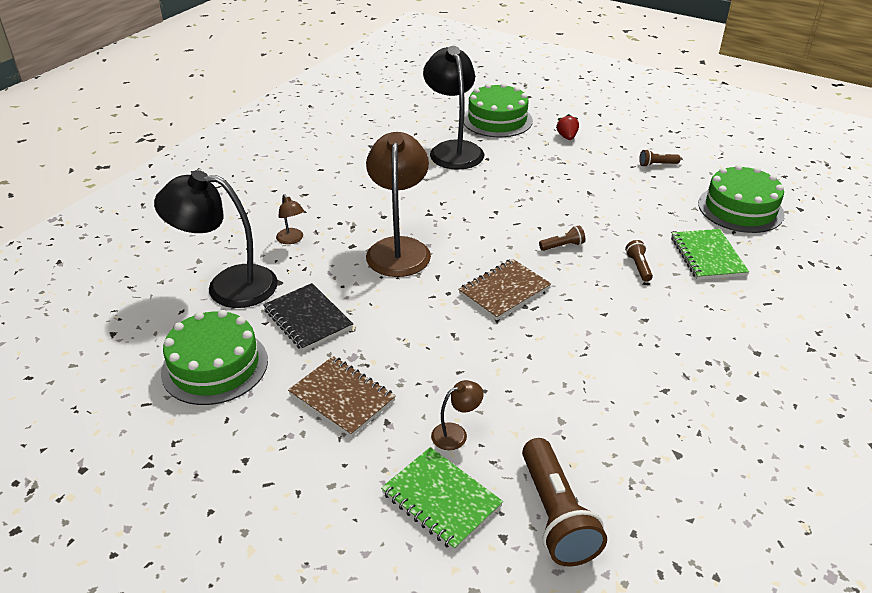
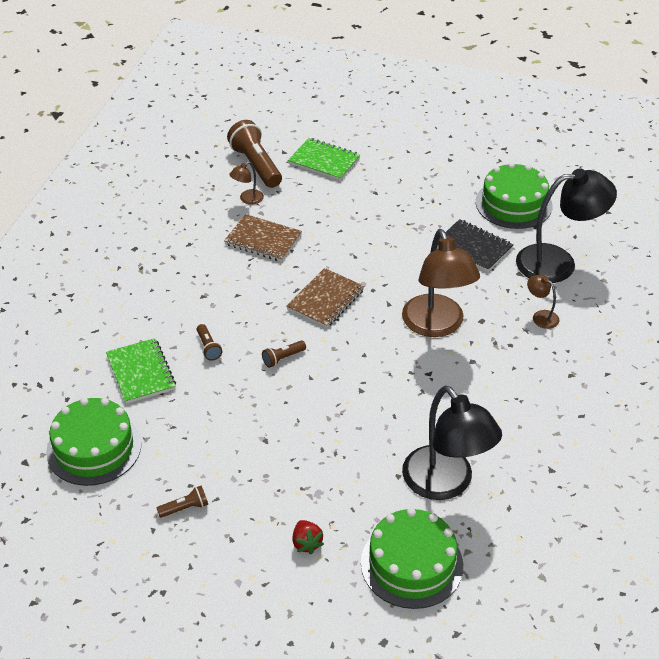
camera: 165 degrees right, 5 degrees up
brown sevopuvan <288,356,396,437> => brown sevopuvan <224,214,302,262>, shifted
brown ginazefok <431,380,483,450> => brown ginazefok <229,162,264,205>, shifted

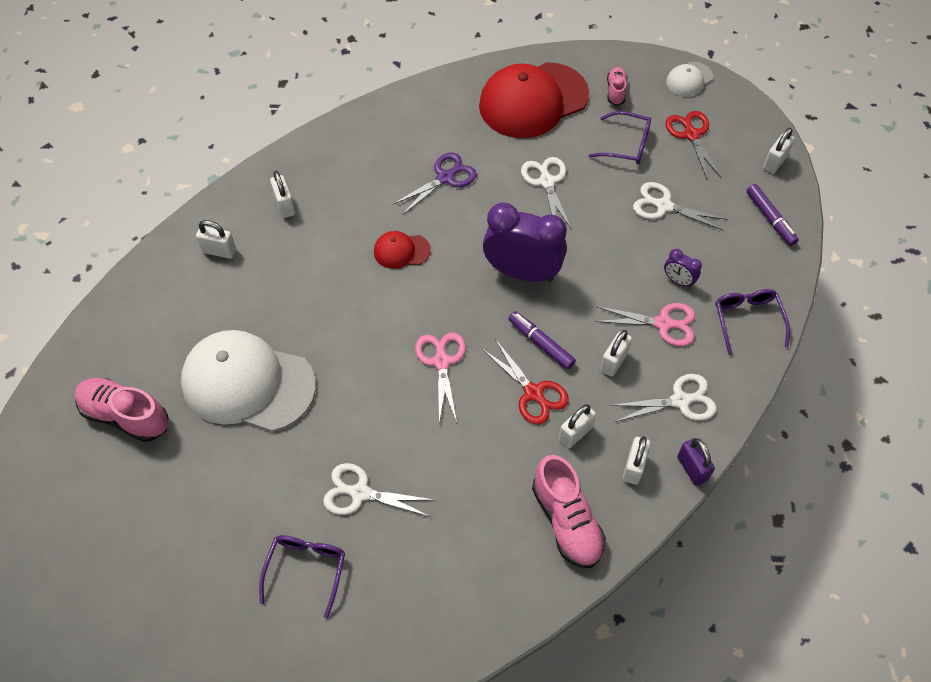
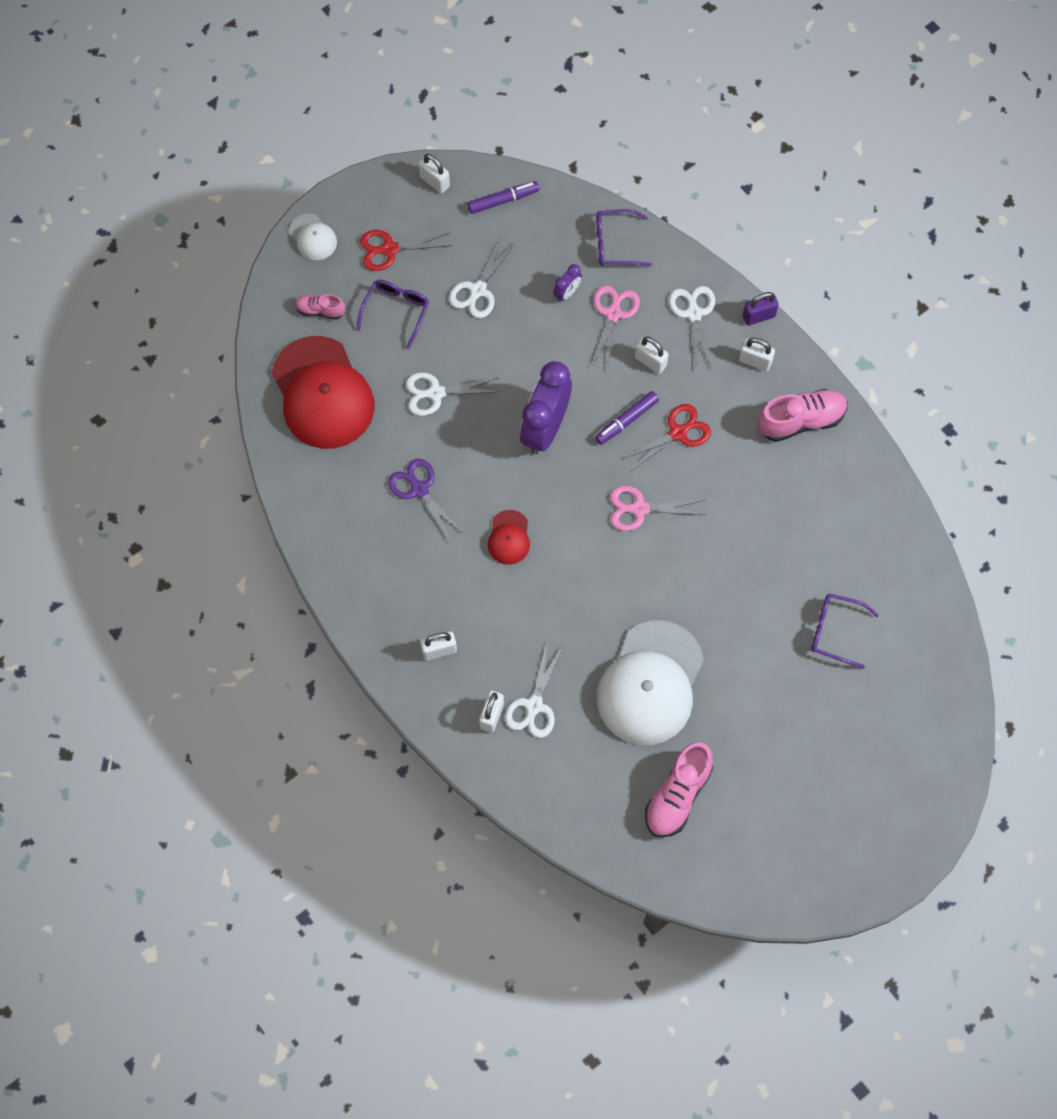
camera: 85 degrees left, 10 degrees up
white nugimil <323,463,434,517> => white nugimil <505,643,563,738>, shifted
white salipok <559,404,596,448> => nothing

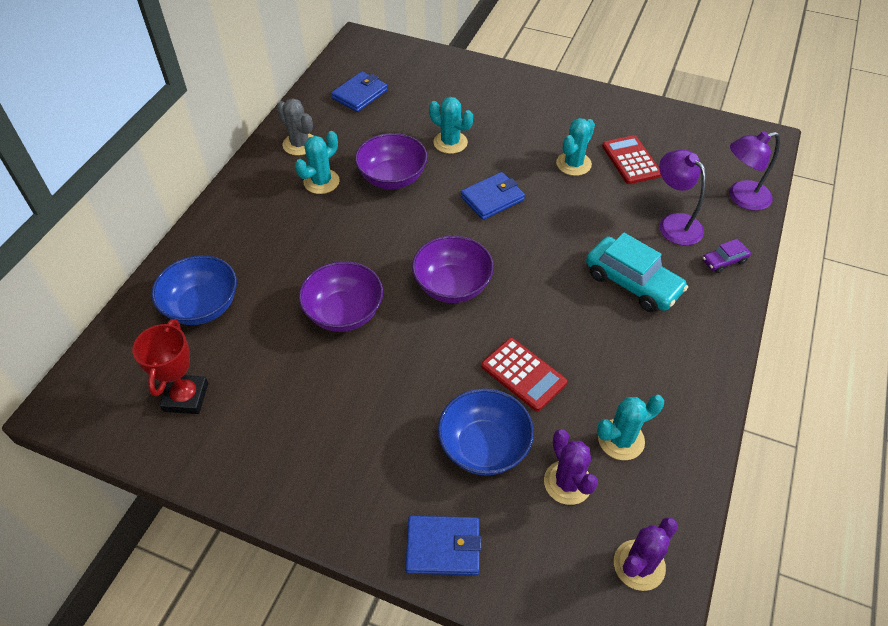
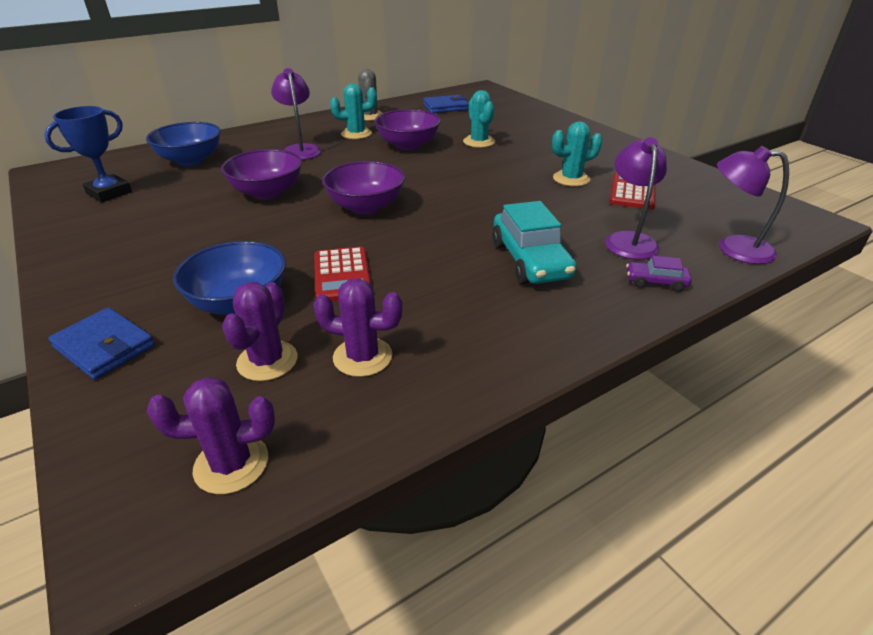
camera: 35 degrees right, 15 degrees down
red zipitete <132,319,208,414> => blue zipitete <44,106,132,203>
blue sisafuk <461,172,525,220> => nothing
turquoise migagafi <597,395,664,460> => purple migagafi <313,278,403,377>
nothing => purple ginazefok <271,68,321,160>

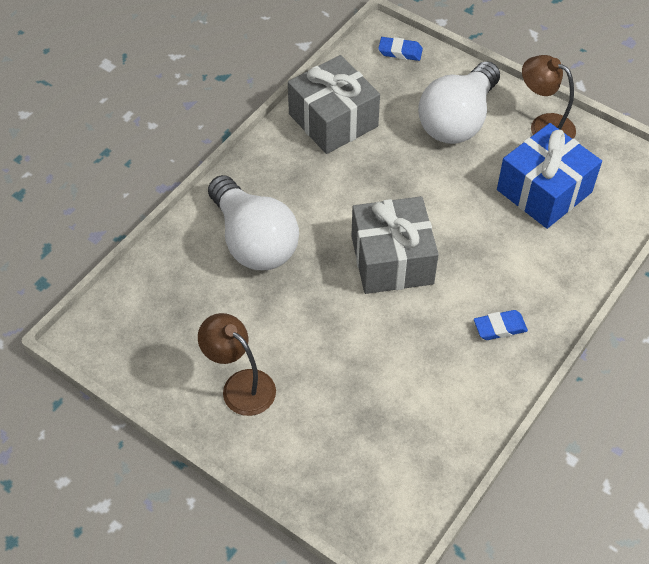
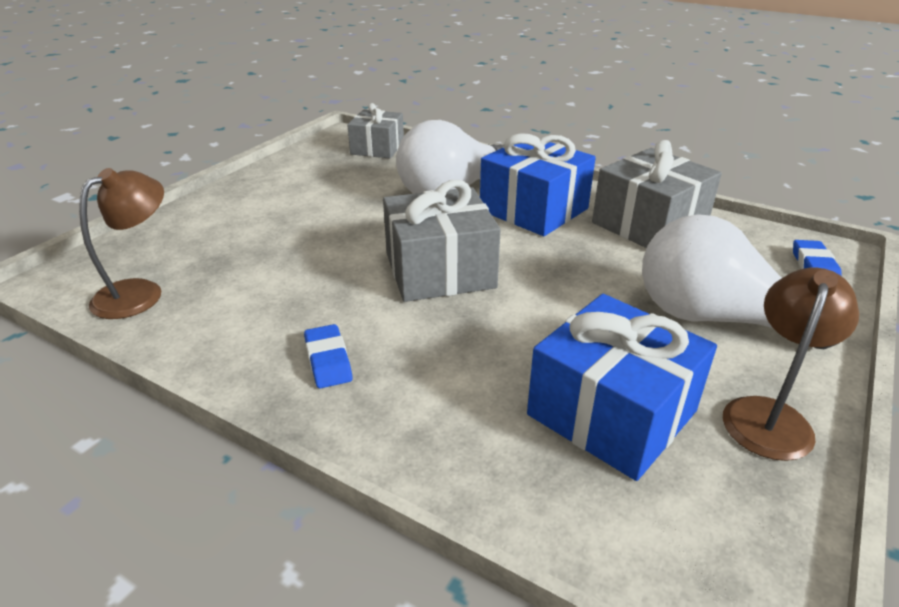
camera: 85 degrees right, 20 degrees down
brown ginazefok <198,313,276,416> => brown ginazefok <79,168,164,319>, shifted
nothing => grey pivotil <347,103,404,158>
nothing => blue pivotil <480,133,596,236>

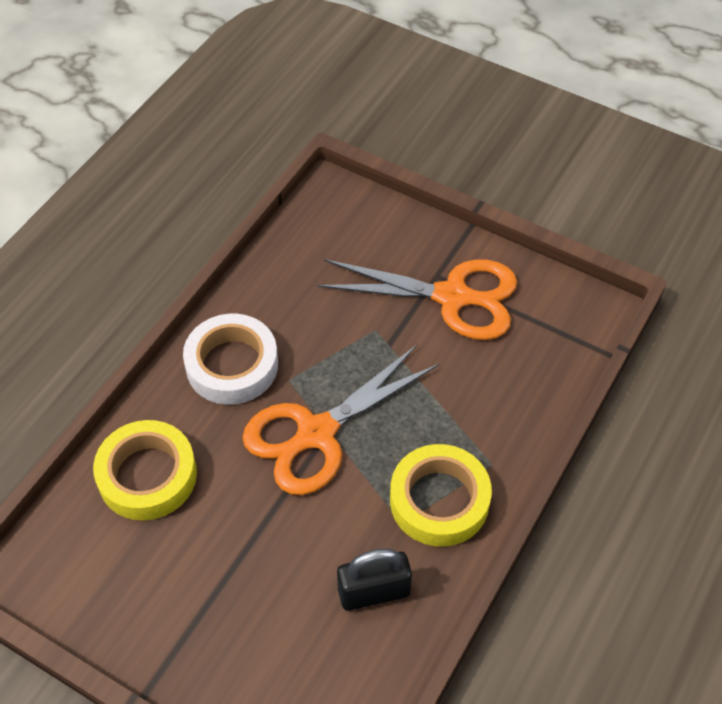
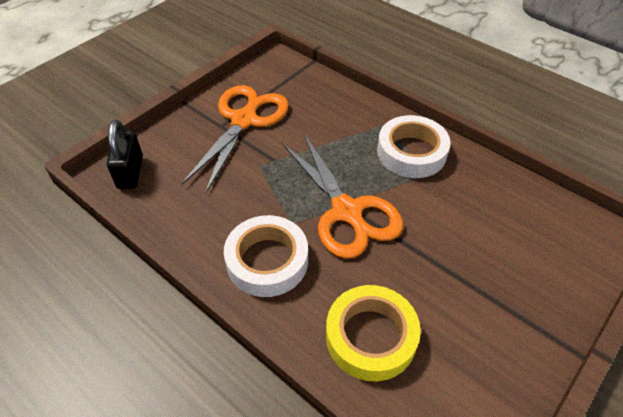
camera: 80 degrees left, 5 degrees down
black salipok <337,549,412,611> => black salipok <107,119,143,189>, shifted
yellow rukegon <390,444,492,547> => white rukegon <377,115,451,178>

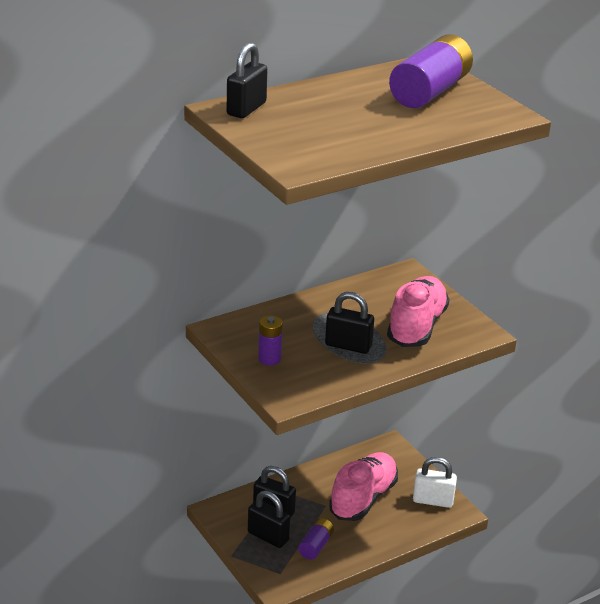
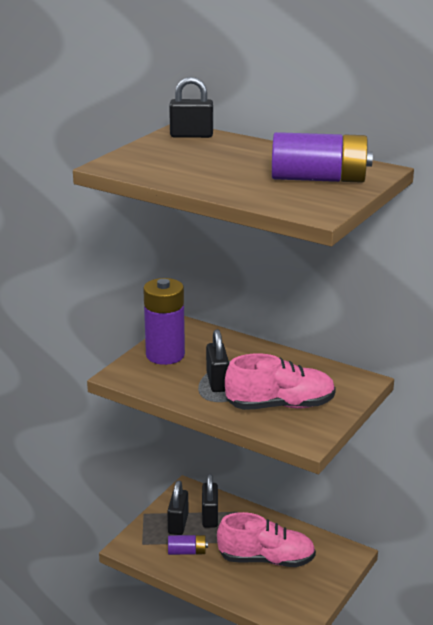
camera: 65 degrees right, 5 degrees down
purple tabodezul <258,315,283,366> => purple tabodezul <143,278,185,365>, x1.97
white salipok <413,457,457,508> => nothing

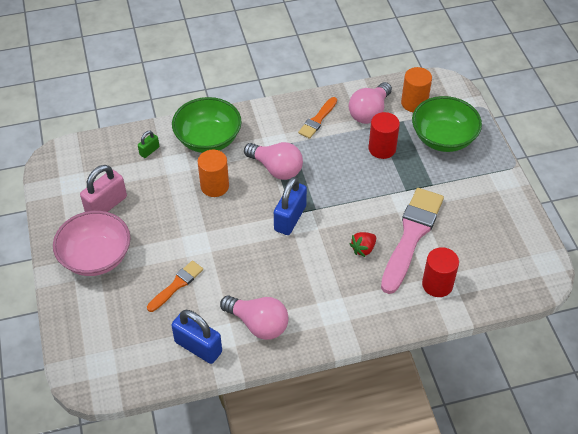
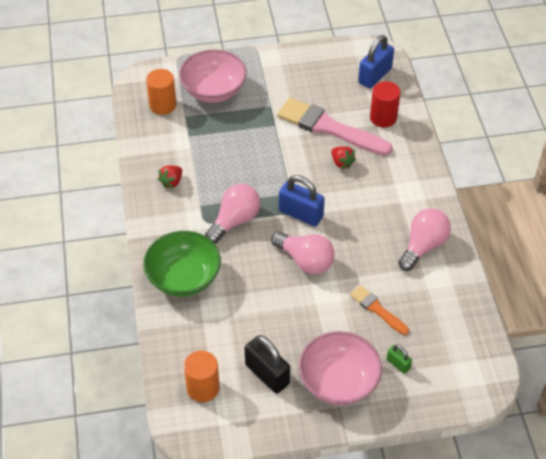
camera: 85 degrees left, 0 degrees up
pink salipok <80,165,127,212> => black salipok <245,335,290,393>
green salipok <138,131,159,158> => green salipok <387,345,412,374>, shifted
blue salipok <171,310,222,364> => blue salipok <358,35,394,88>, shifted
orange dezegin <198,150,229,197> => orange dezegin <184,351,220,402>, shifted
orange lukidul <298,97,337,139> => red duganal <158,166,182,188>
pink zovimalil <349,82,392,124> => pink zovimalil <271,231,335,274>, shifted
red dezegin <369,112,400,159> => nothing
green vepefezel <412,96,482,152> => pink vepefezel <179,49,247,103>

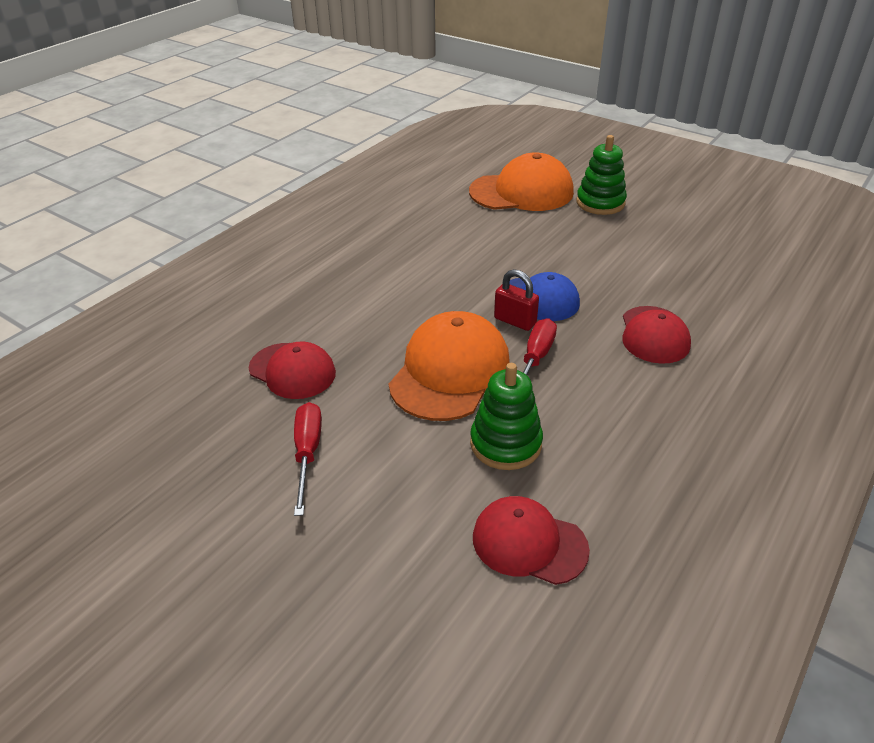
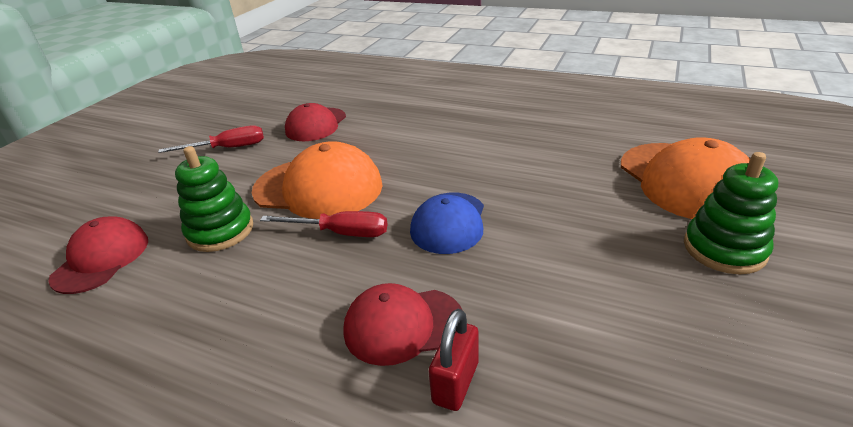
camera: 80 degrees right, 5 degrees down
red salipok <494,269,539,331> => red salipok <429,309,479,411>, shifted

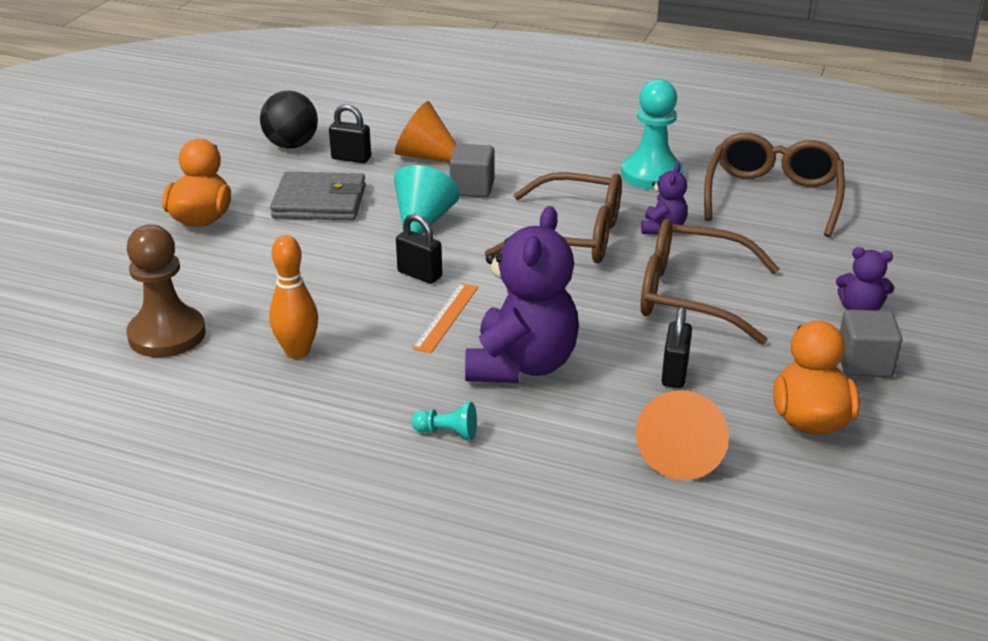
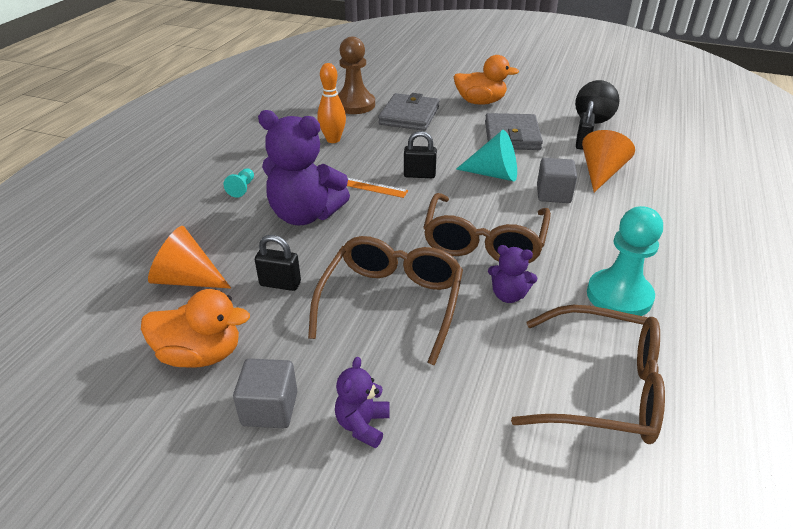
camera: 90 degrees right, 5 degrees up
black salipok <396,214,442,284> => black salipok <404,131,437,178>, 60 degrees clockwise
nothing => grey sisafuk <378,93,439,131>

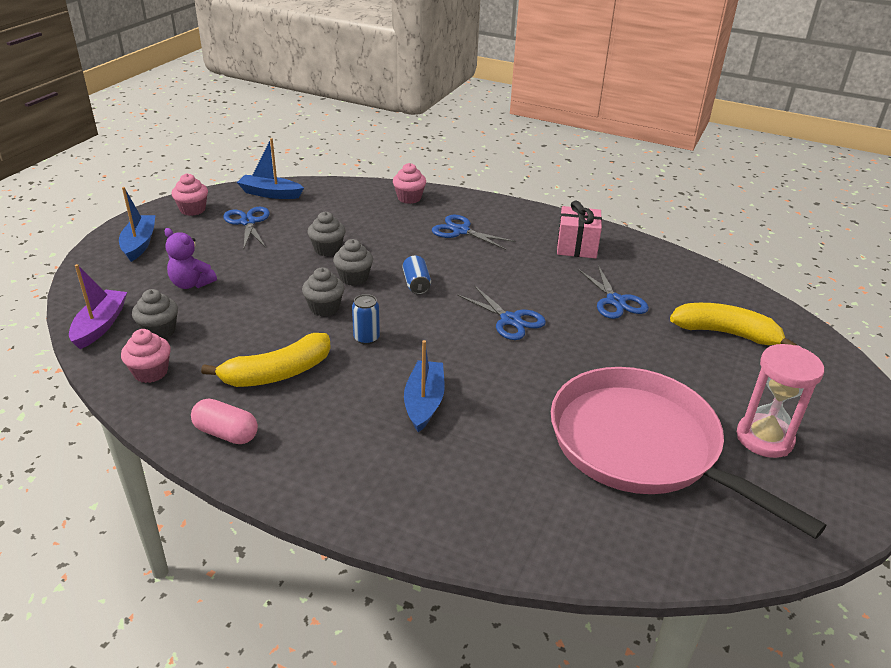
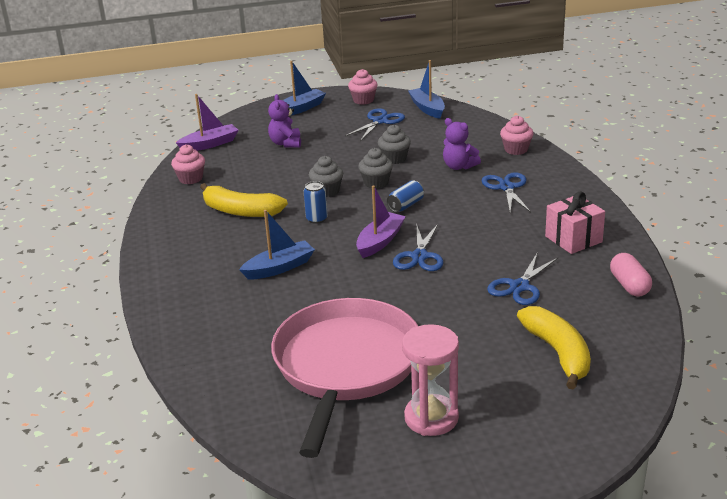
camera: 55 degrees right, 5 degrees down
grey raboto <132,289,178,339> => nothing
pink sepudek <191,398,258,444> => pink sepudek <610,253,652,297>, shifted
nothing => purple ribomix <356,185,406,258>
nothing => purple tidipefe <443,118,481,170>

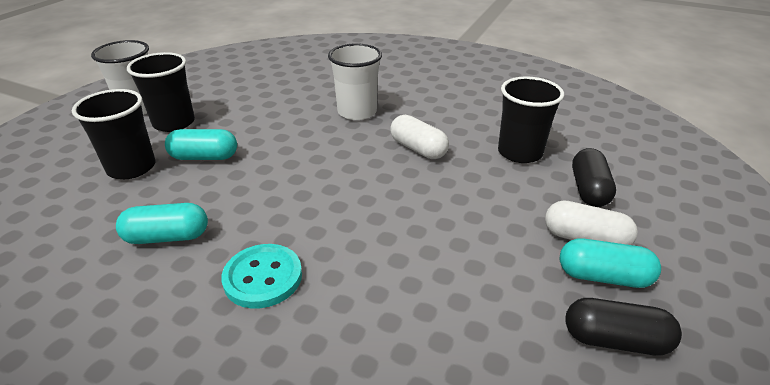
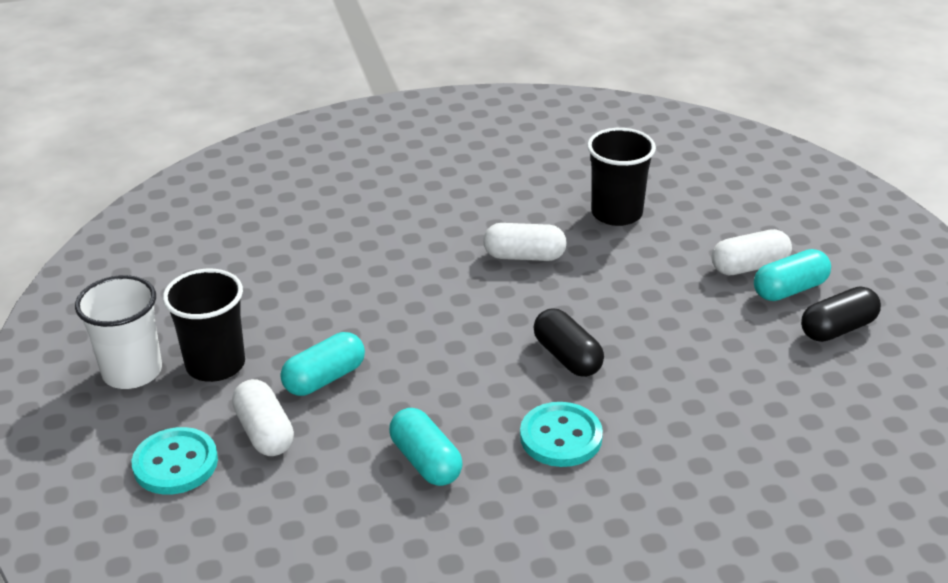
camera: 40 degrees left, 0 degrees up
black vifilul <72,89,155,179> => white sepudek <232,379,294,456>
turquoise sepudek <116,203,208,244> => turquoise sepudek <389,408,463,486>, 75 degrees counterclockwise
white vifilul <328,43,382,120> => nothing
black sepudek <572,148,616,207> => black sepudek <533,308,604,377>, shifted
nothing => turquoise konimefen <132,427,218,495>

